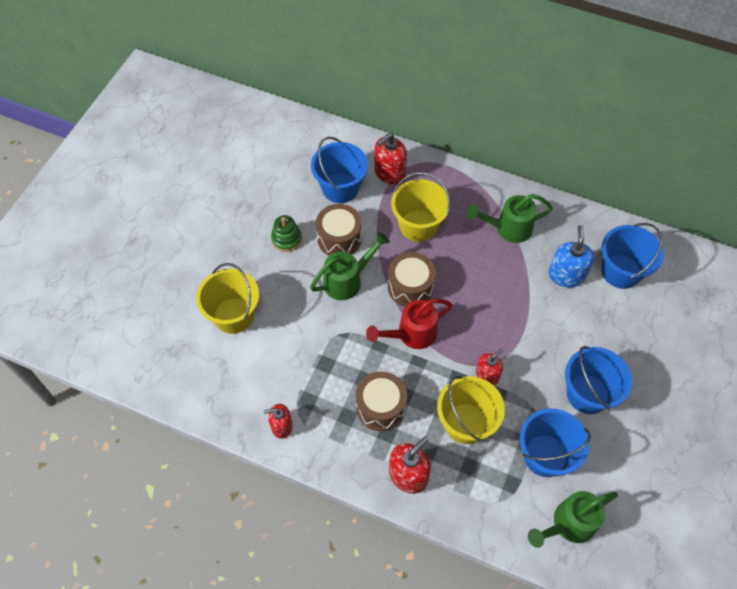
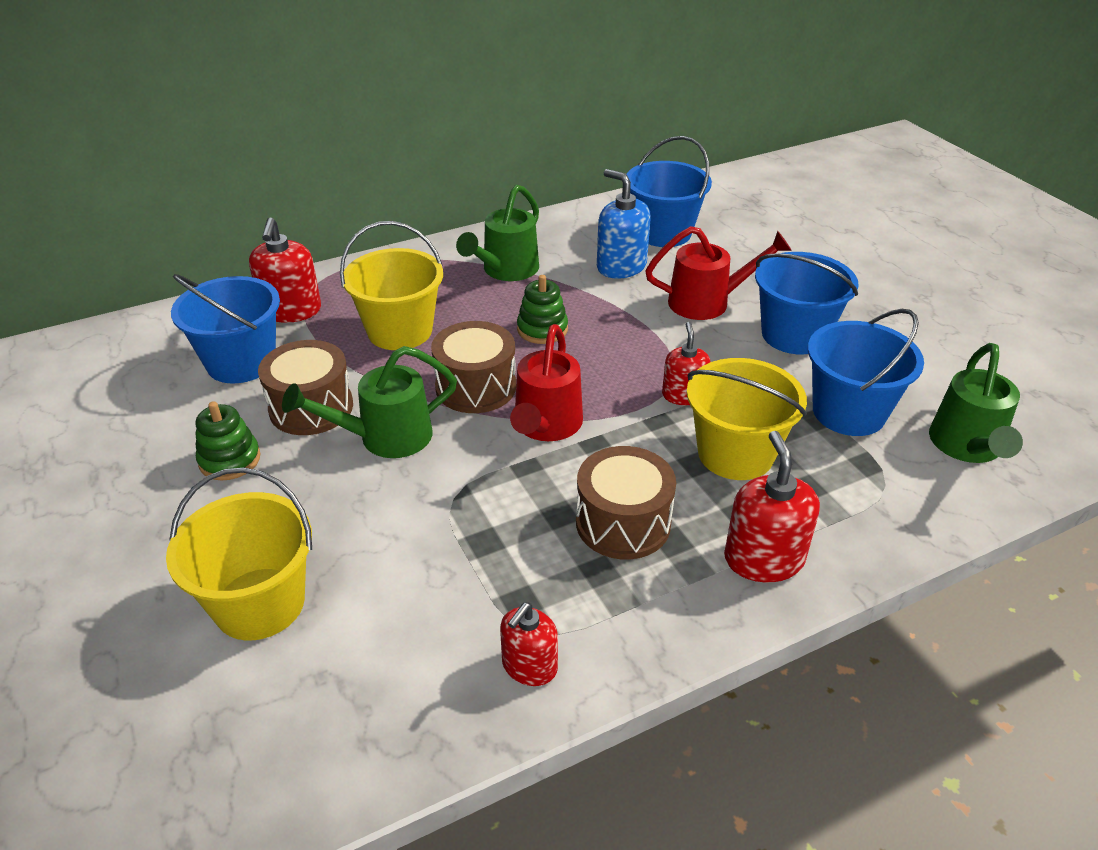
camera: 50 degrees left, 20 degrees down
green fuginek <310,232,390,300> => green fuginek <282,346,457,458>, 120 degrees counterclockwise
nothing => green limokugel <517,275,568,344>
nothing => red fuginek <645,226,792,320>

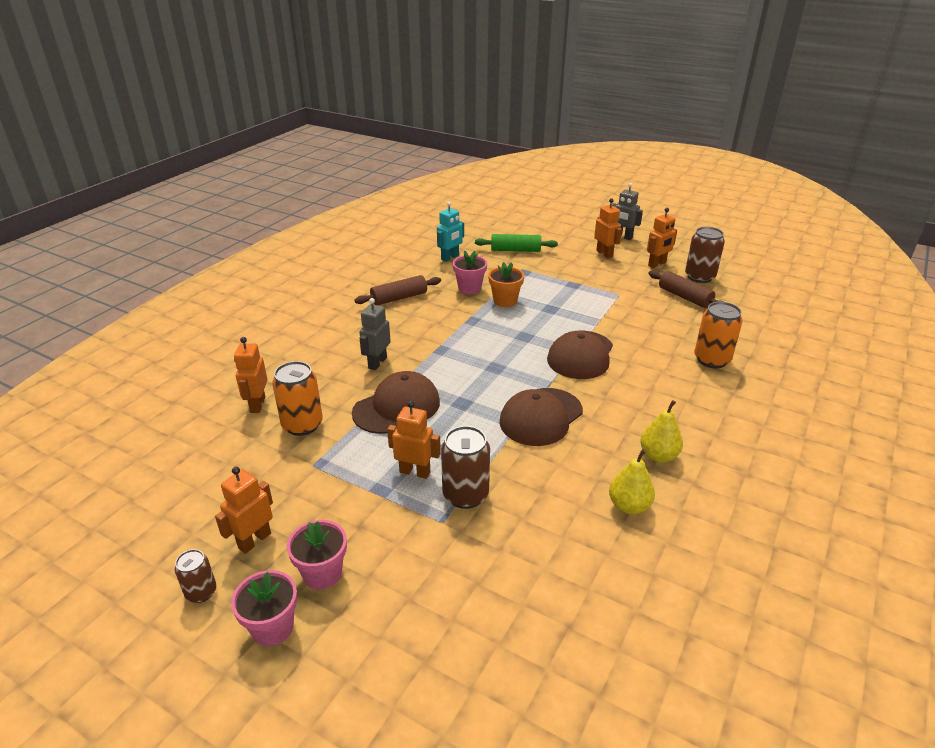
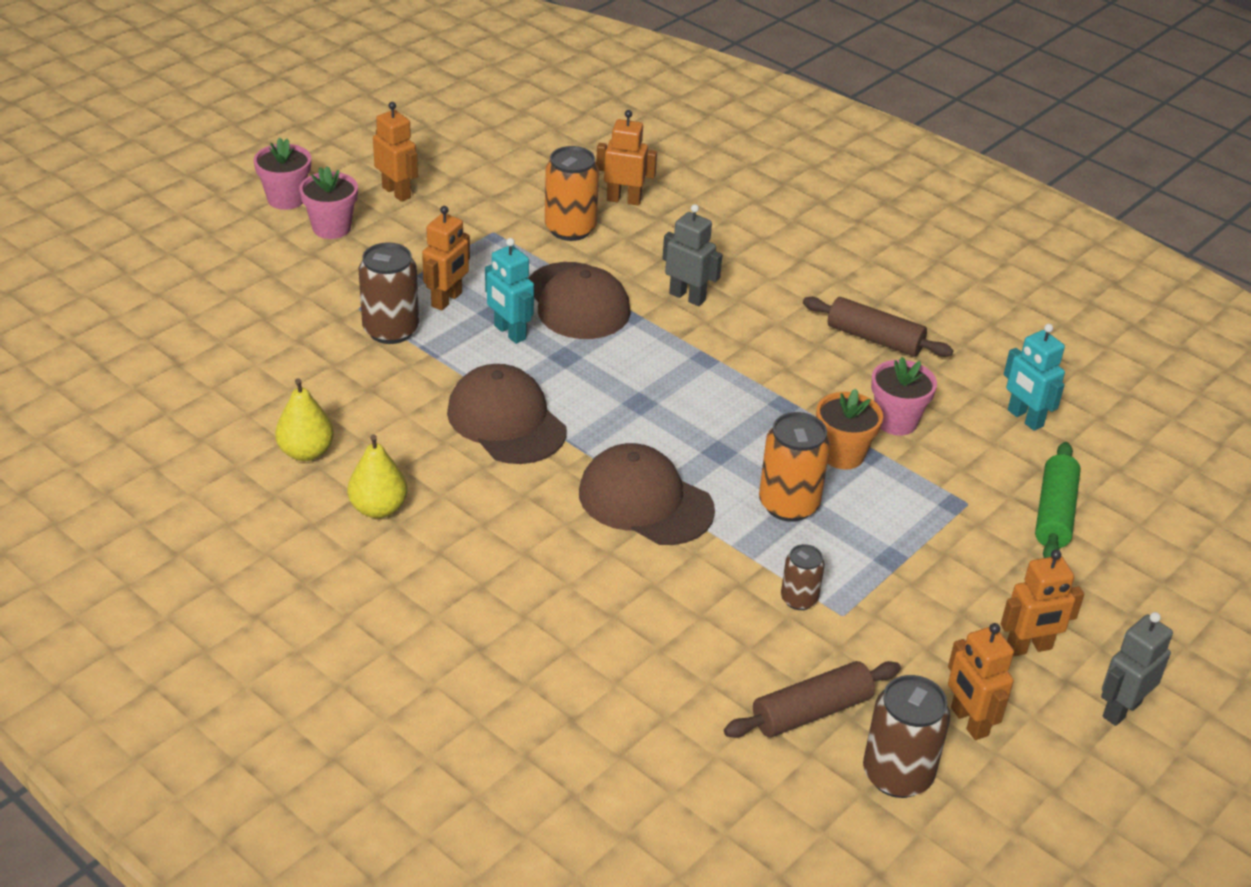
camera: 100 degrees right, 5 degrees up
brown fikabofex <175,549,217,603> => brown fikabofex <781,544,825,610>, shifted
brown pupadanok <354,275,441,305> => brown pupadanok <803,297,953,357>, 45 degrees counterclockwise
orange fikabofex <694,302,743,368> => orange fikabofex <759,412,830,522>, shifted
nothing => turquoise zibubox <485,238,534,344>

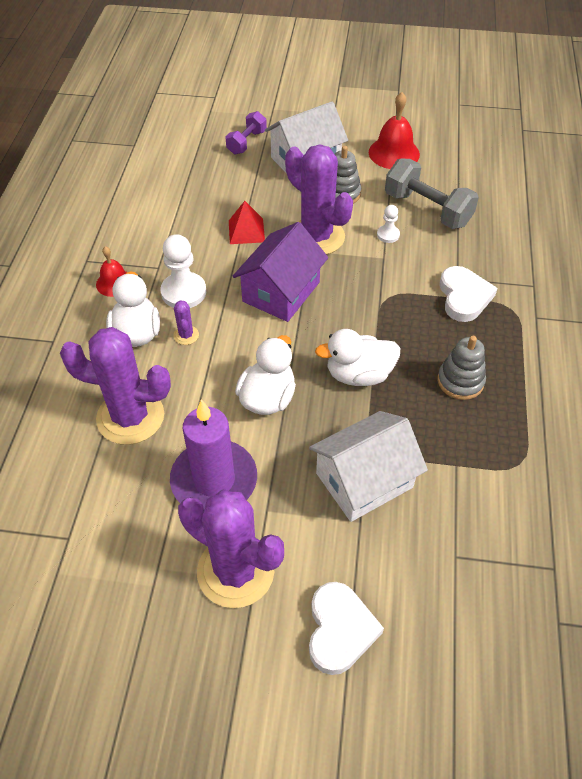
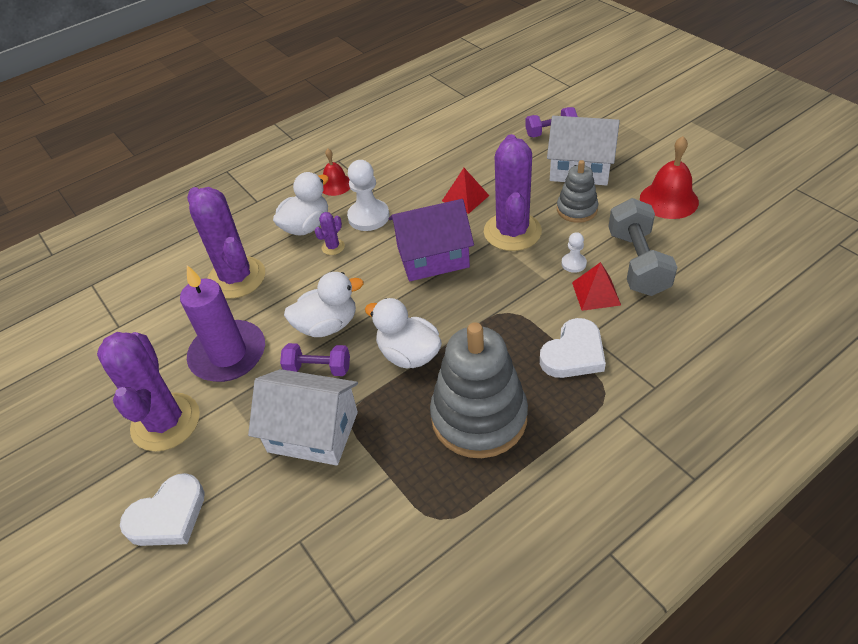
camera: 50 degrees right, 5 degrees down
grey limokugel <438,336,486,400> => grey limokugel <430,322,528,458>, x1.87
nothing => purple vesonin <280,343,350,376>
nothing => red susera <572,262,621,311>

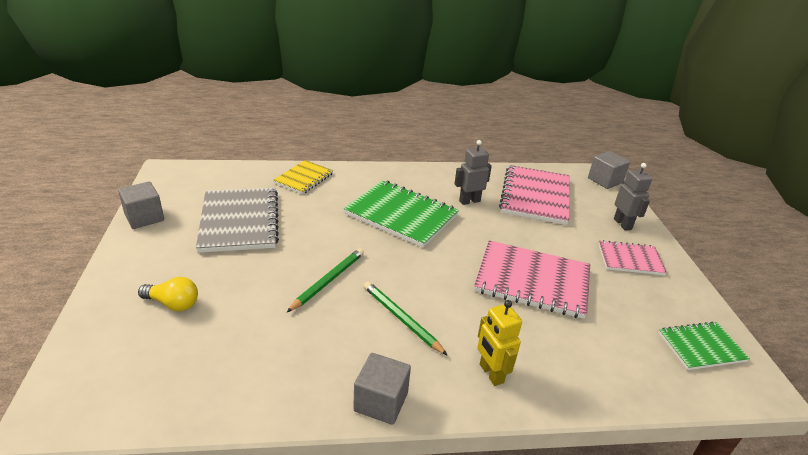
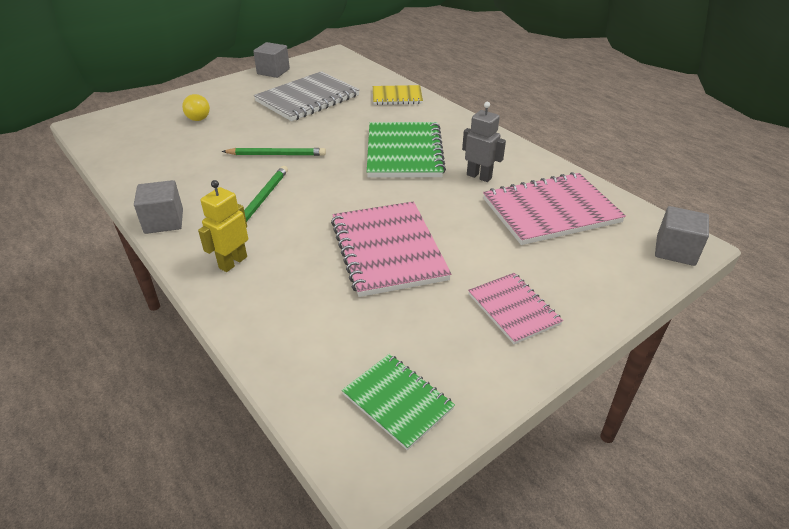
camera: 60 degrees right, 5 degrees up
grey zibubox <614,163,652,231> => nothing

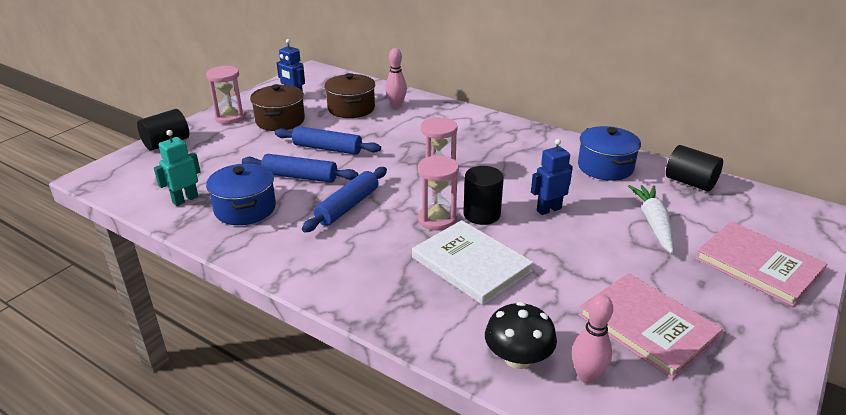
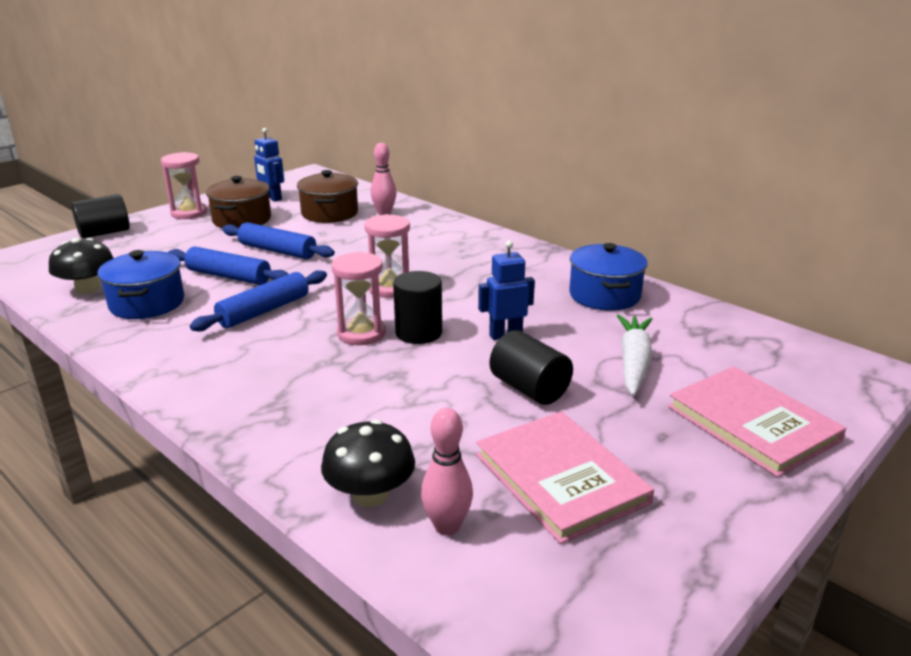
camera: 10 degrees right, 5 degrees down
turquoise zibubox <154,130,201,206> => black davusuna <49,238,113,294>
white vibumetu <412,220,534,305> => nothing
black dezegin <666,145,723,192> => black dezegin <490,330,573,405>, shifted

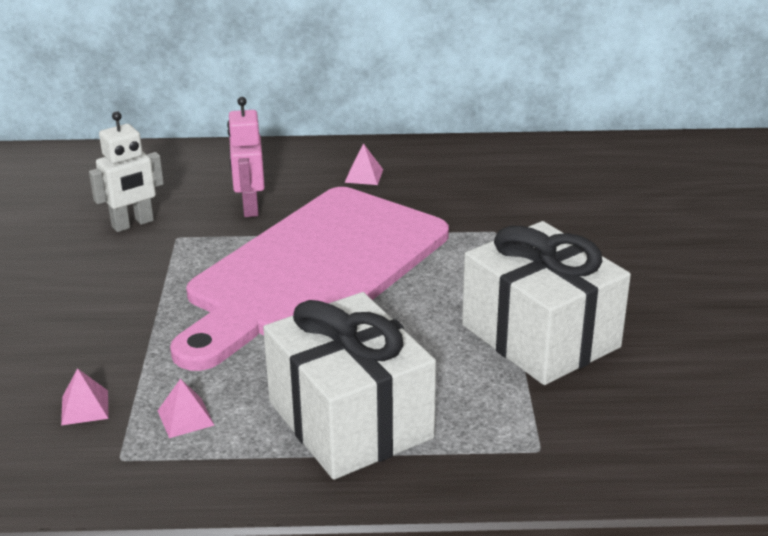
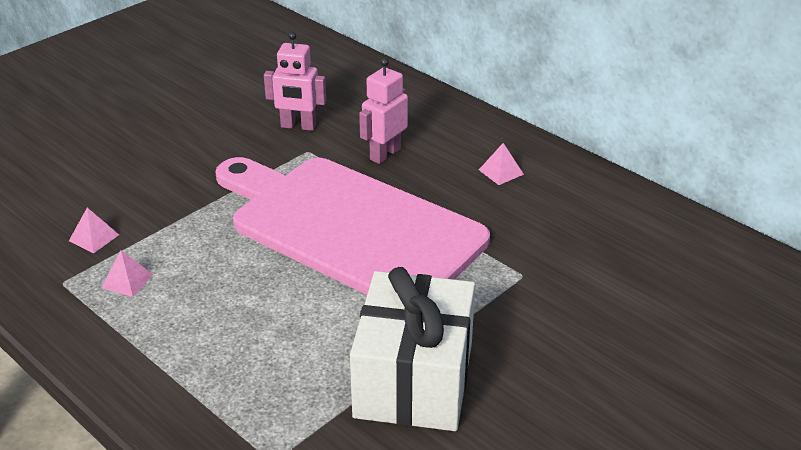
camera: 45 degrees right, 5 degrees up
white zibubox <89,111,164,232> => pink zibubox <264,32,326,131>
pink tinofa <170,187,449,371> => pink tinofa <215,157,490,295>, 45 degrees clockwise
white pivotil <263,292,436,480> => nothing

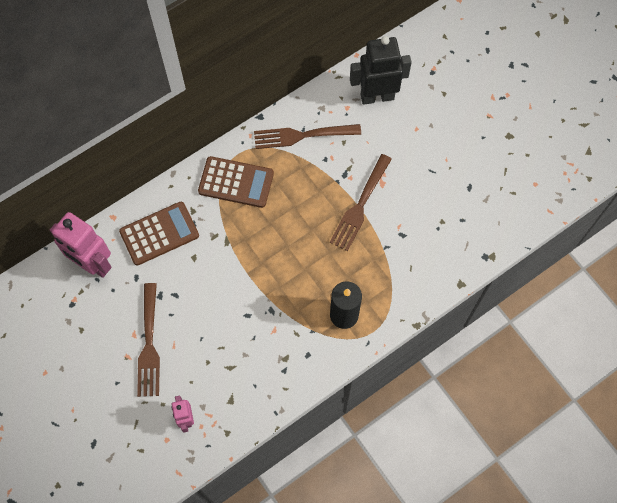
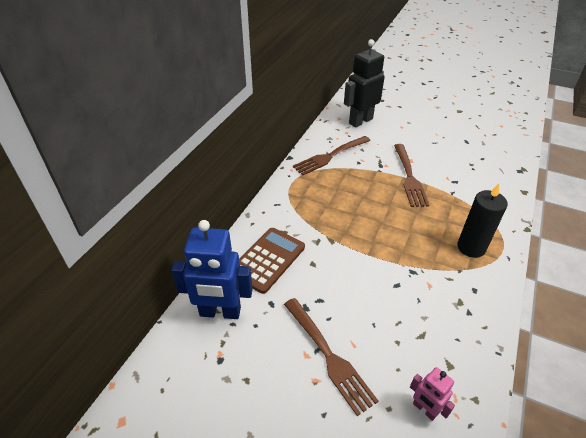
camera: 30 degrees left, 25 degrees down
pink zibubox <50,212,112,278> => blue zibubox <171,220,253,319>
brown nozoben <198,156,274,208> => nothing

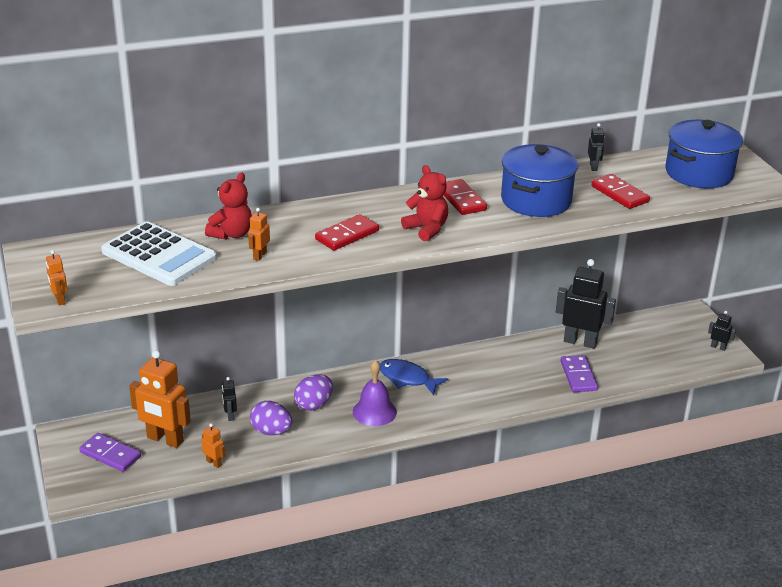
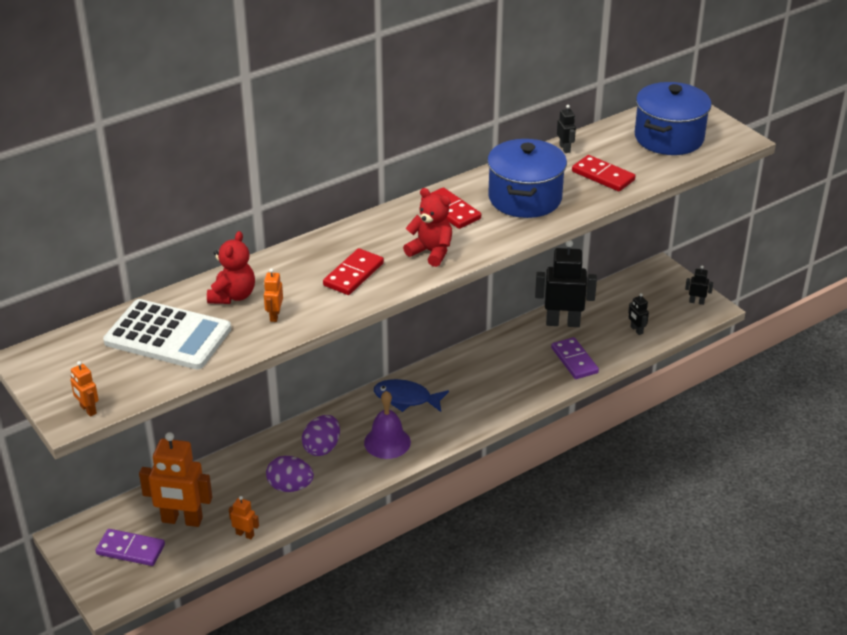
camera: 15 degrees left, 5 degrees up
black zibubox <222,377,237,421> => black zibubox <628,293,649,335>, shifted

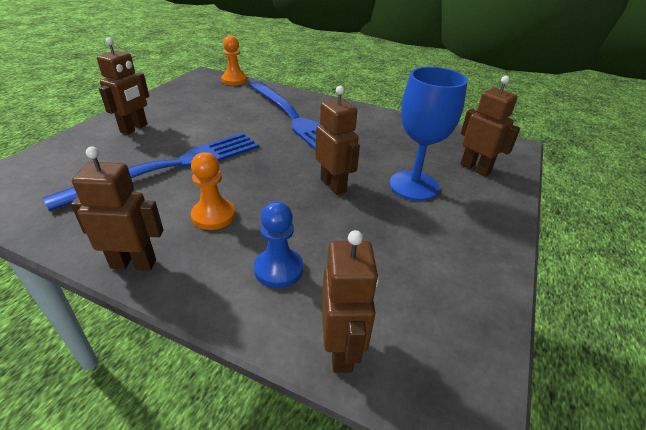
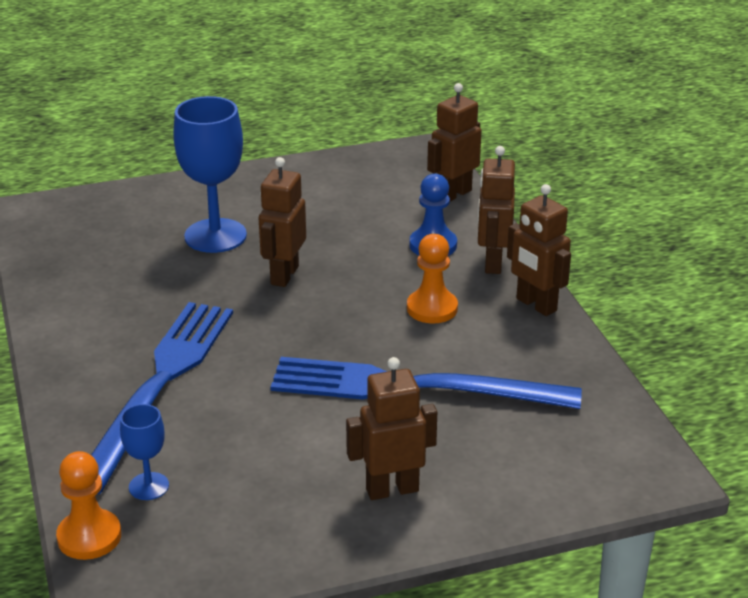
camera: 130 degrees left, 5 degrees down
brown zibubox <461,76,520,177> => brown zibubox <477,146,515,274>, shifted
nothing => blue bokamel <120,404,169,500>

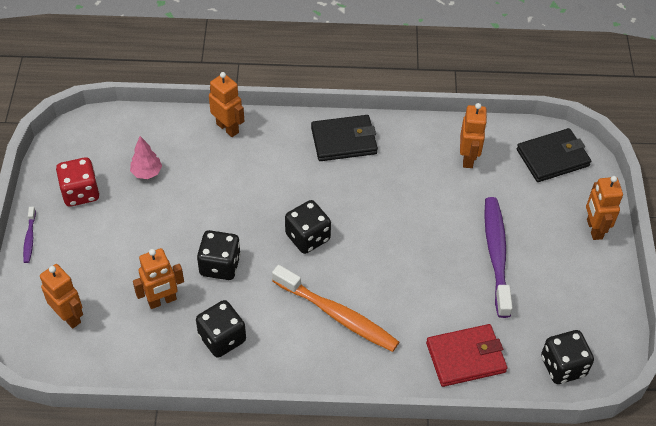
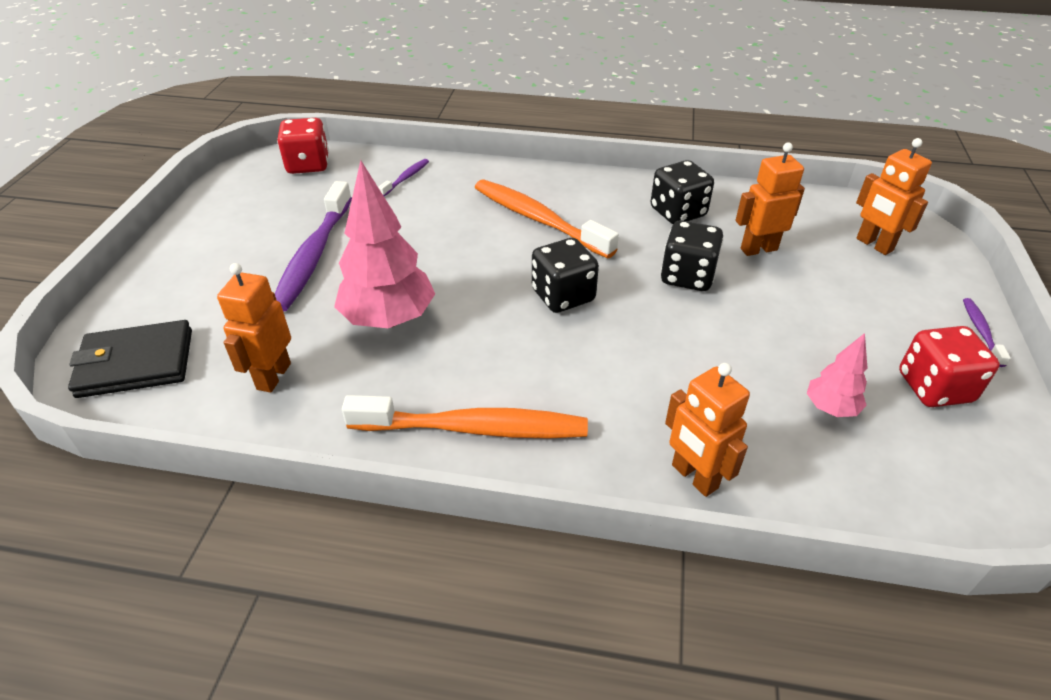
camera: 170 degrees left, 10 degrees down
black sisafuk <311,115,378,161> => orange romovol <342,395,588,438>
red sisafuk <426,324,507,387> => purple romovol <378,159,429,196>
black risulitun <541,330,594,384> => red risulitun <277,118,329,174>
orange zibubox <586,176,623,240> => nothing
nothing => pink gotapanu <334,160,435,328>

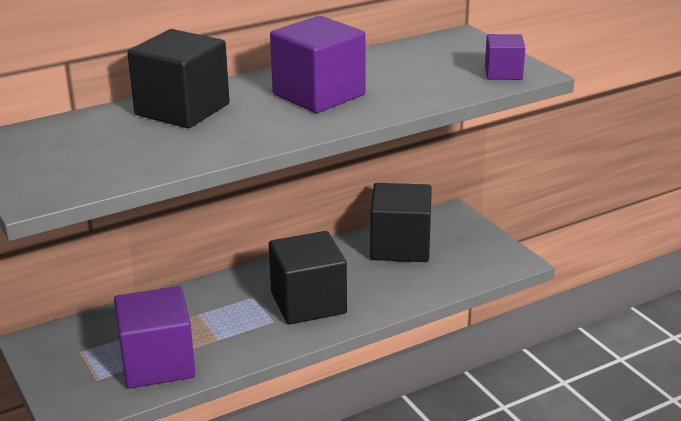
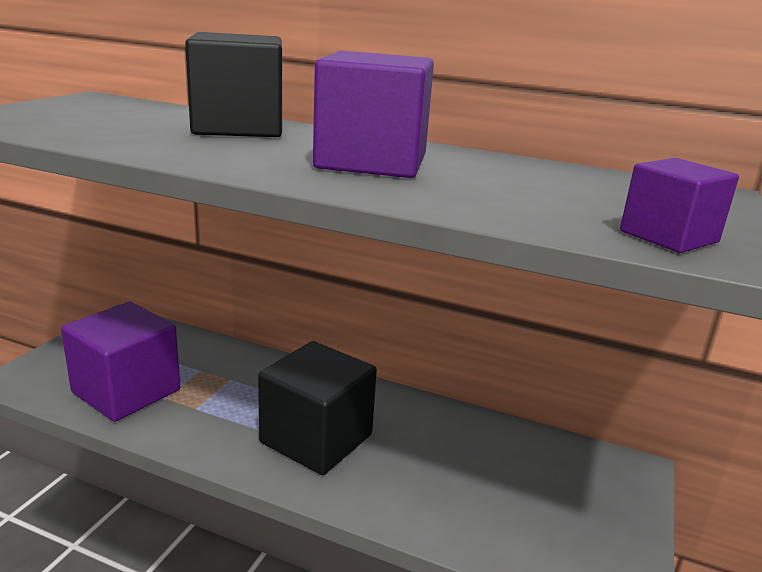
camera: 50 degrees right, 5 degrees down
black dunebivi <370,183,432,262> => nothing

